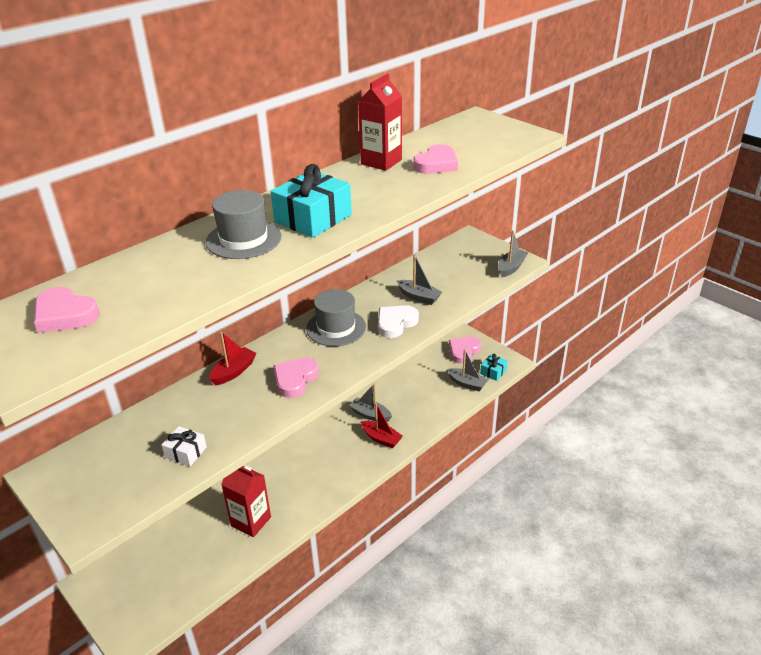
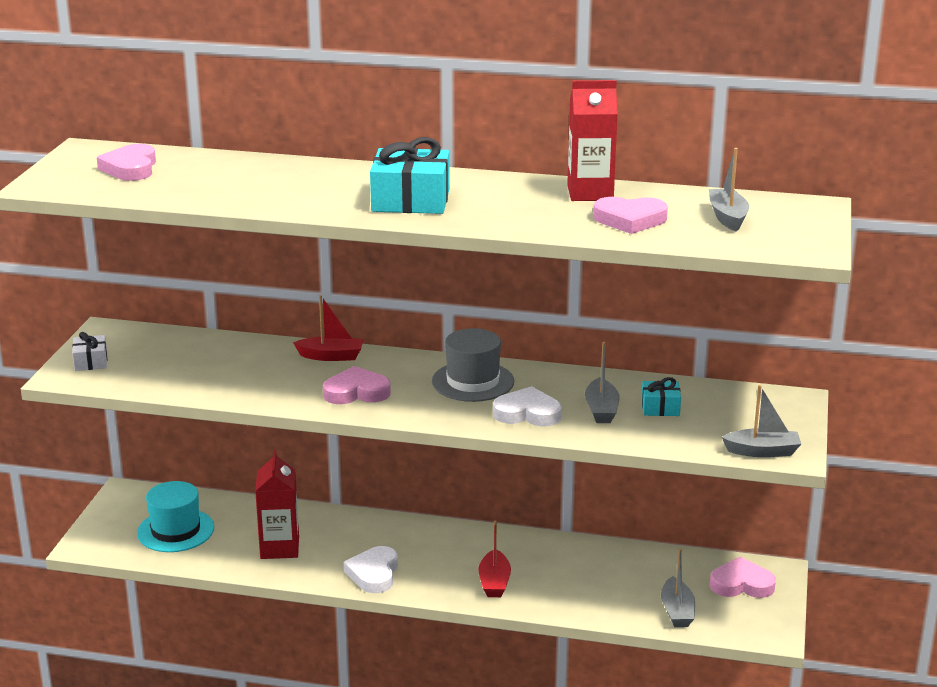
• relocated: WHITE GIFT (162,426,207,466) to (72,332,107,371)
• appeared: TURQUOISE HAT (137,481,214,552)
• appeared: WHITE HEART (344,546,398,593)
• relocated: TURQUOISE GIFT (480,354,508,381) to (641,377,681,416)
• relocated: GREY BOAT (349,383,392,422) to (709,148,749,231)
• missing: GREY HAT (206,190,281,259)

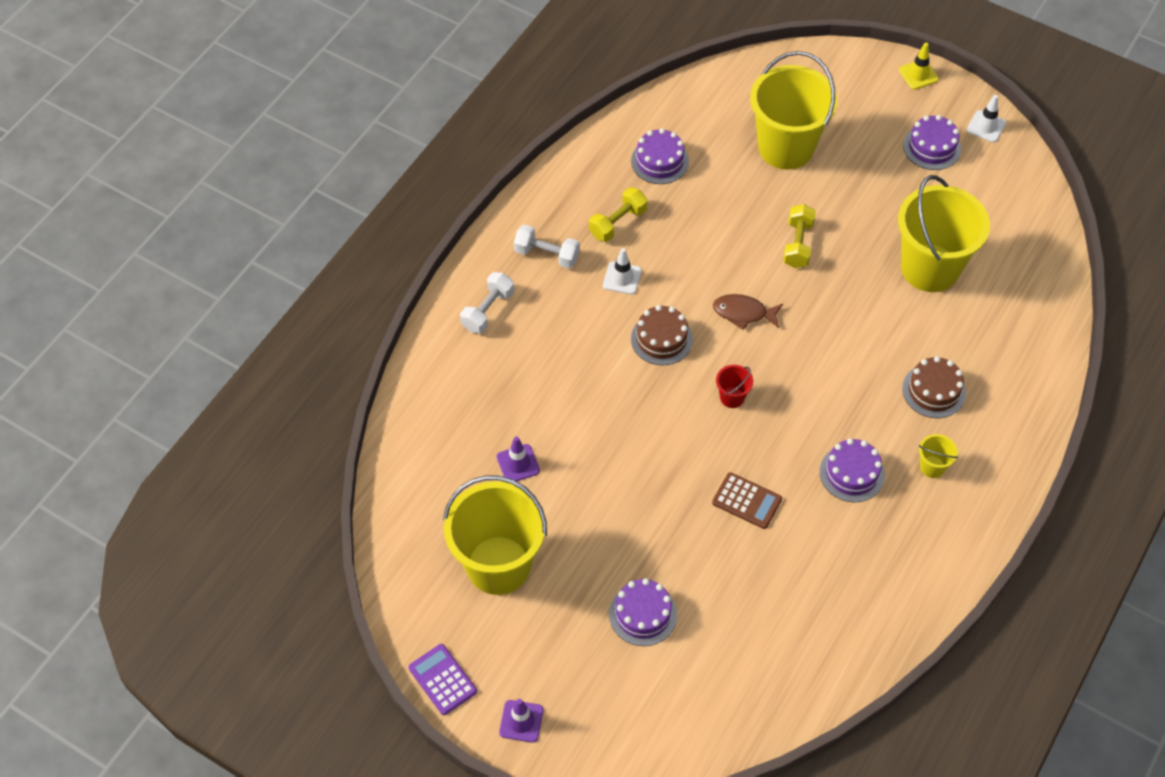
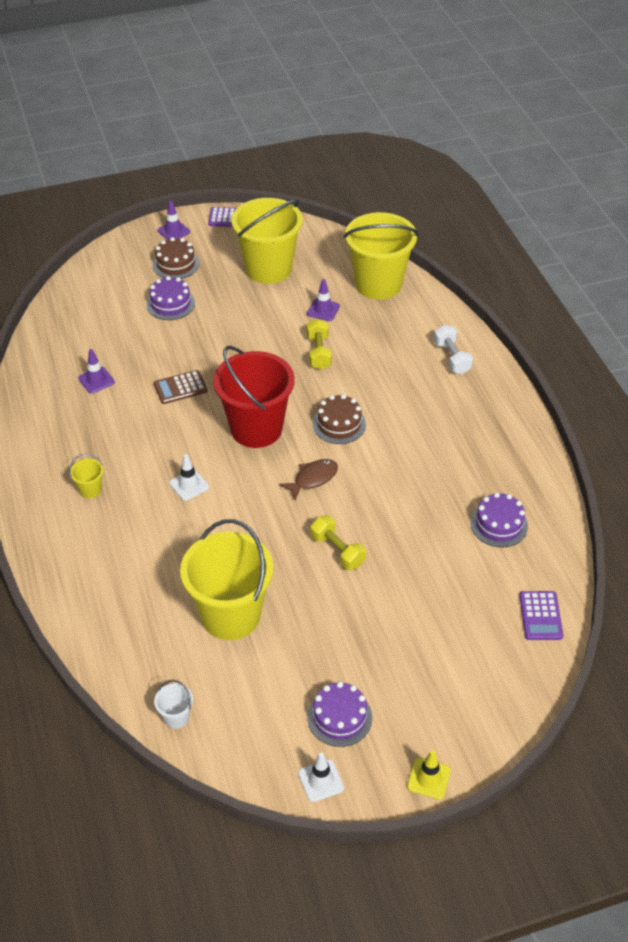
• appeared: PURPLE TRAFFIC CONE (78,349,115,394)
• relocated: BROWN CAKE (902,356,966,418) to (152,237,199,279)
• appeared: WHITE BUCKET (154,680,193,729)
• relocated: WHITE TRAFFIC CONE (603,248,642,295) to (169,454,209,501)
• size: RED BUCKET (716,365,753,408) = (213,346,295,448) x2.50
• relocated: YELLOW DUMBBELL (589,187,648,242) to (307,319,332,370)
• relocated: YELLOW BUCKET (750,51,838,170) to (344,212,418,300)
• appeared: PURPLE CALCULATOR (519,591,563,640)
• missing: WHITE DUMBBELL (514,225,580,269)
• missing: PURPLE CAKE (820,438,885,502)

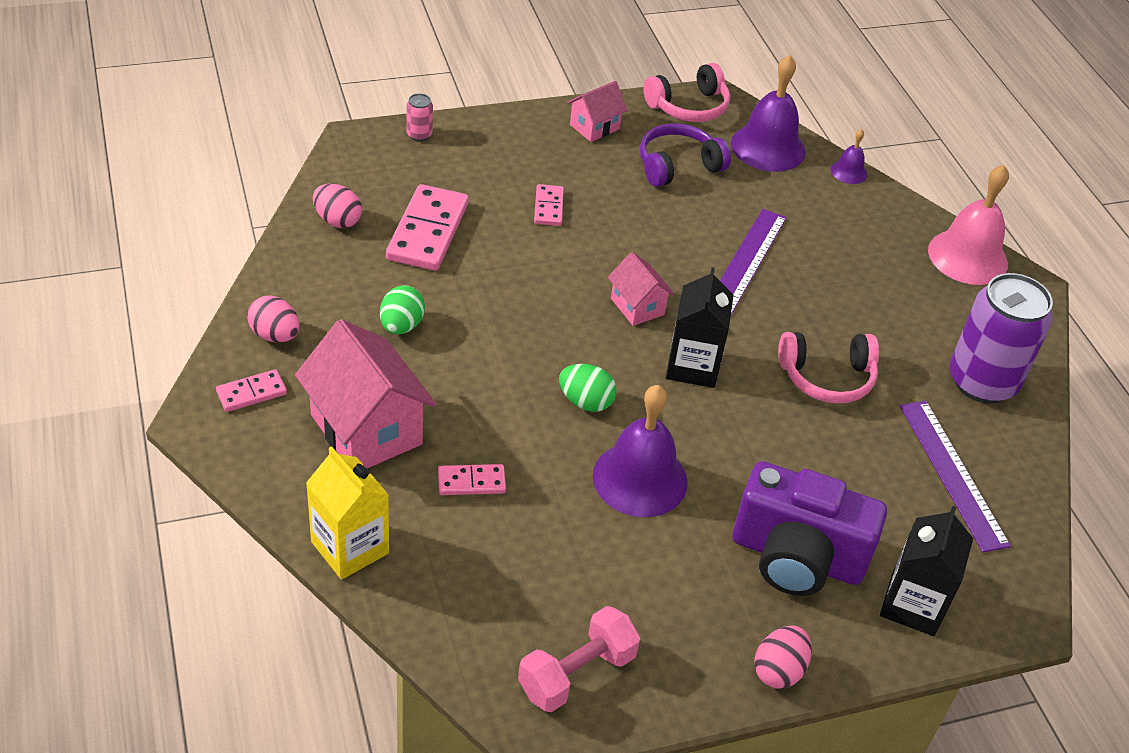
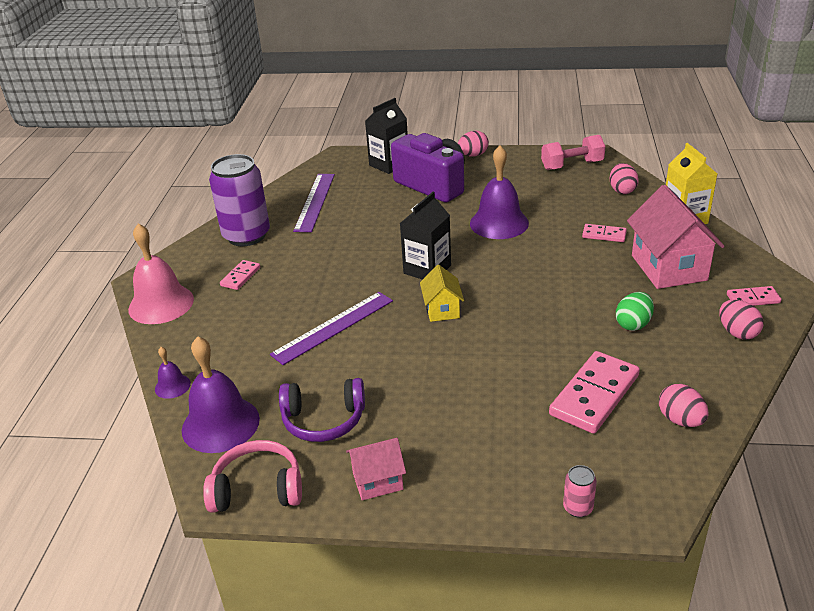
• relocated: PINK DOMINO (534,184,564,226) to (220,260,260,290)
• colour: PINK HOUSE (608,252,675,326) to YELLOW HOUSE (420,265,464,322)
• appeared: PINK EGG (610,163,639,194)
• missing: GREEN EGG (559,364,616,412)
• missing: PINK HEADPHONES (778,332,879,404)

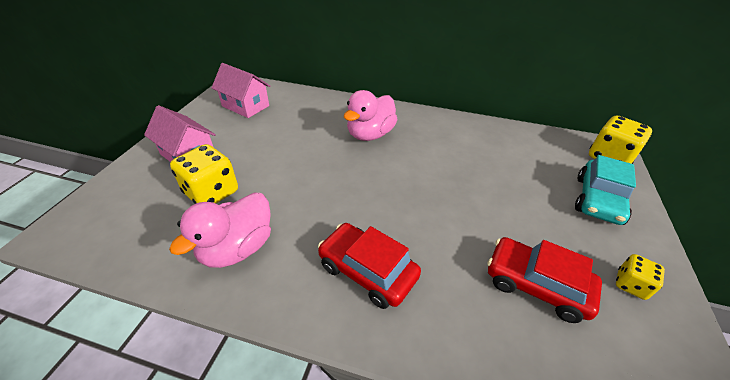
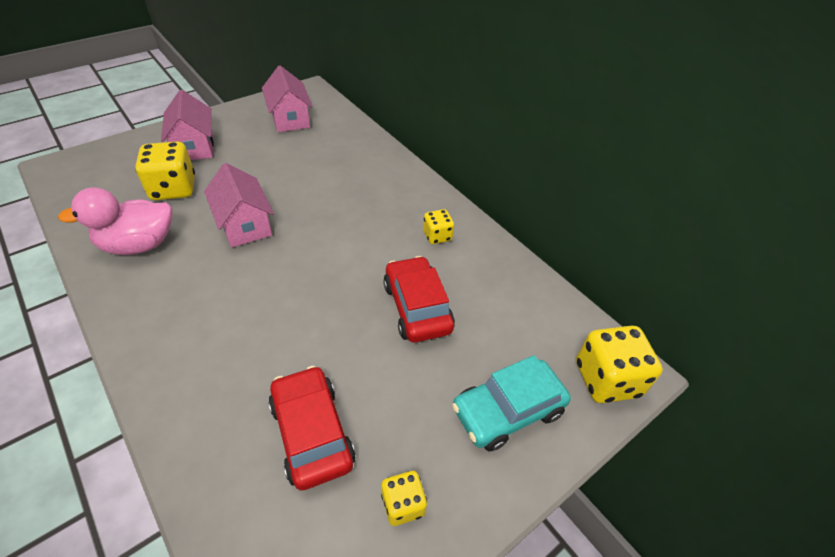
• appeared: PINK HOUSE (204,163,274,247)
• relocated: RED CAR (318,223,421,309) to (383,256,455,342)
• appeared: YELLOW DICE (423,209,454,244)
• missing: PINK DUCK (344,90,398,141)

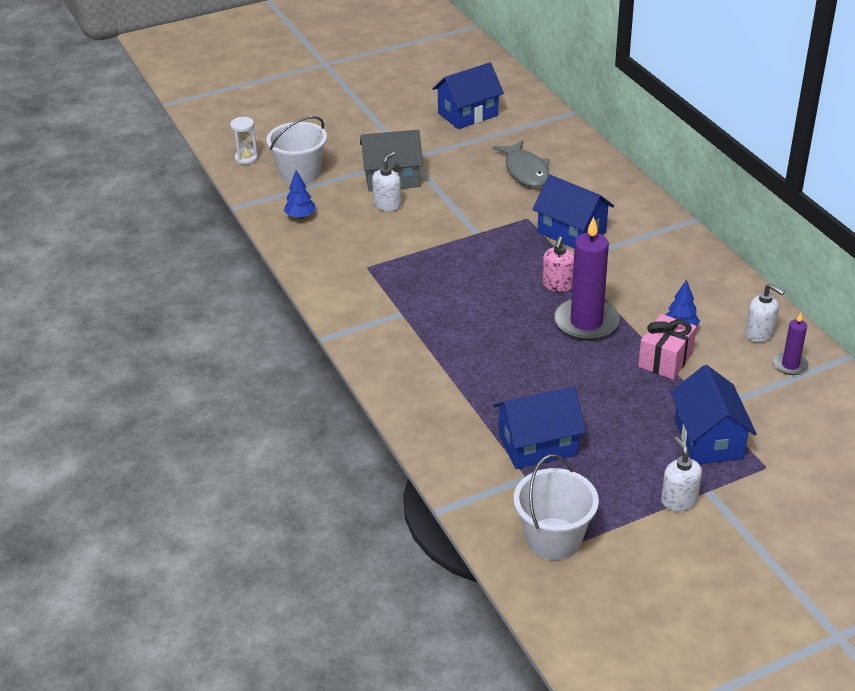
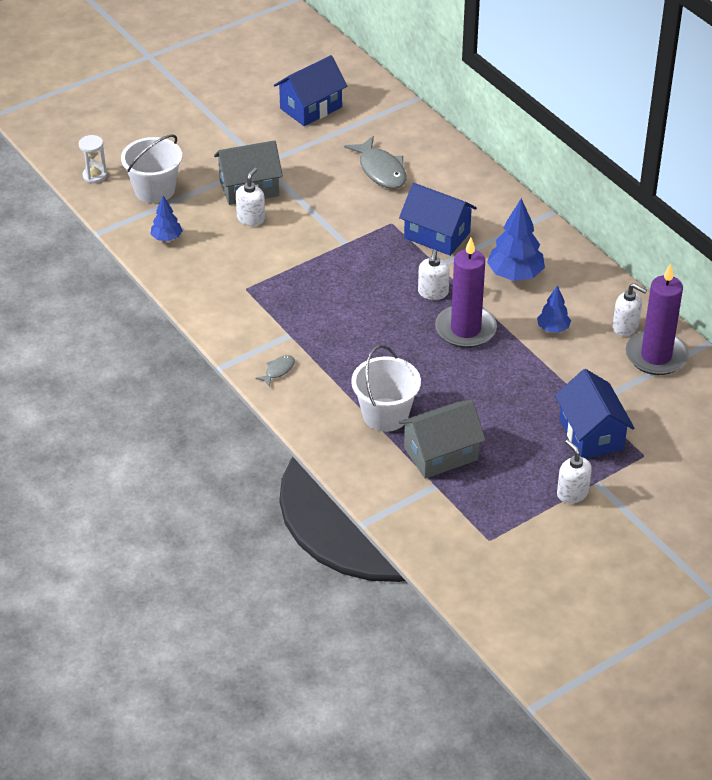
• appeared: GREY FISH (255,355,295,387)
• relocated: WHITE BUCKET (514,454,599,560) to (351,345,421,432)
• colour: BLUE HOUSE (493,386,586,469) to GREY HOUSE (399,400,486,479)
• colour: PINK SOAP DISPENSER (542,236,574,292) to WHITE SOAP DISPENSER (418,250,450,300)
• appeared: BLUE TREE (487,198,545,281)
• size: PURPLE CANDLE (773,313,809,375) = (625,263,689,375) x1.97
• missing: PINK GIFT (638,314,697,380)

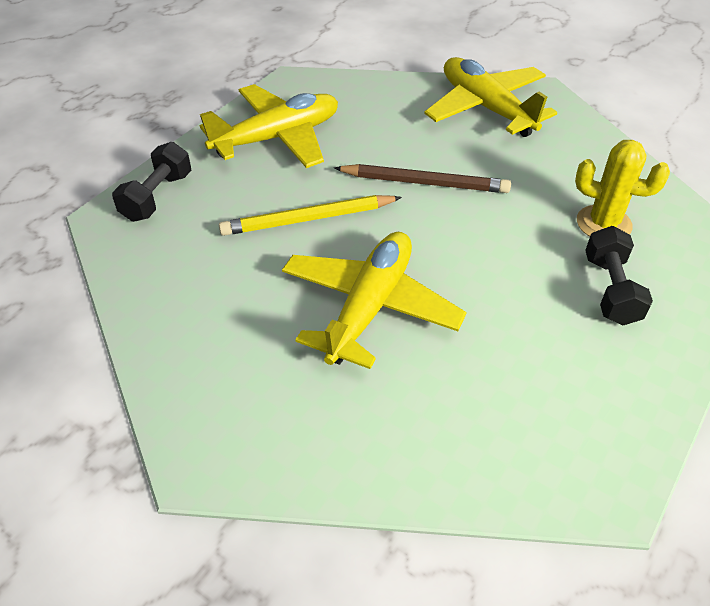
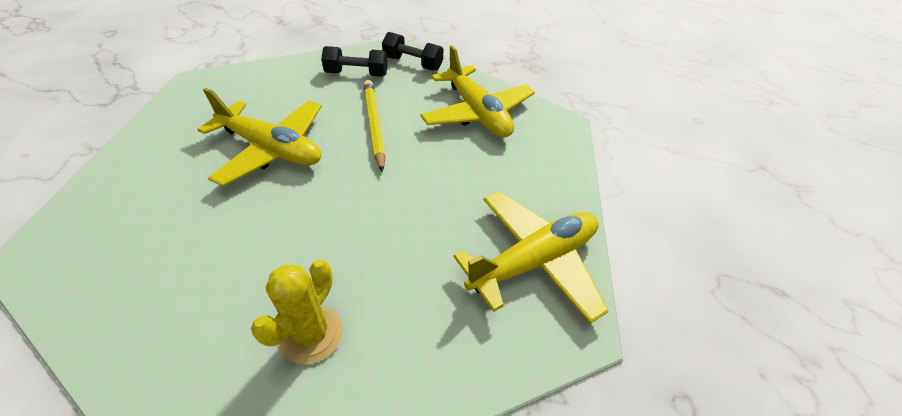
• relocated: BLACK DUMBBELL (585,226,653,325) to (321,46,388,77)
• missing: BROWN PENCIL (334,164,511,193)

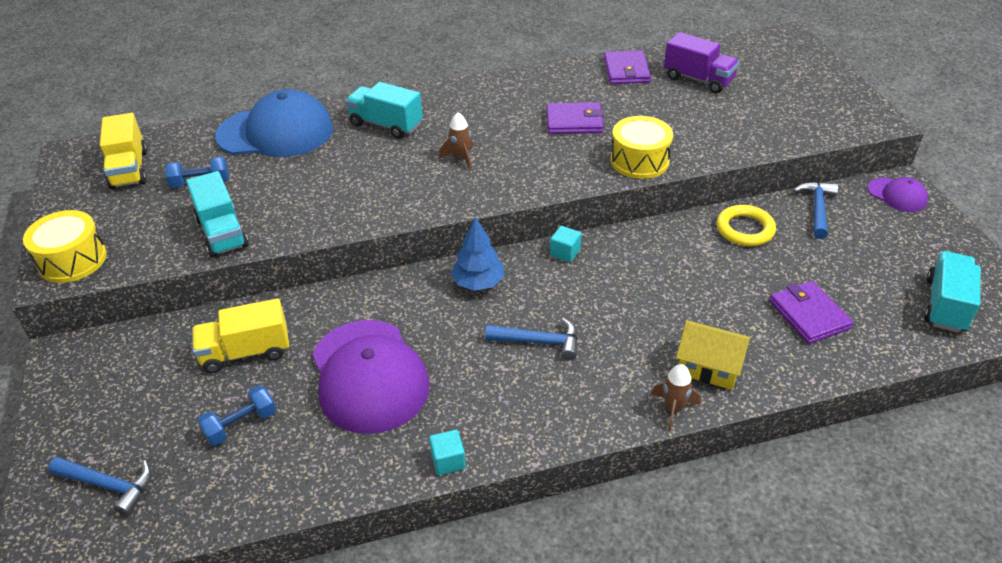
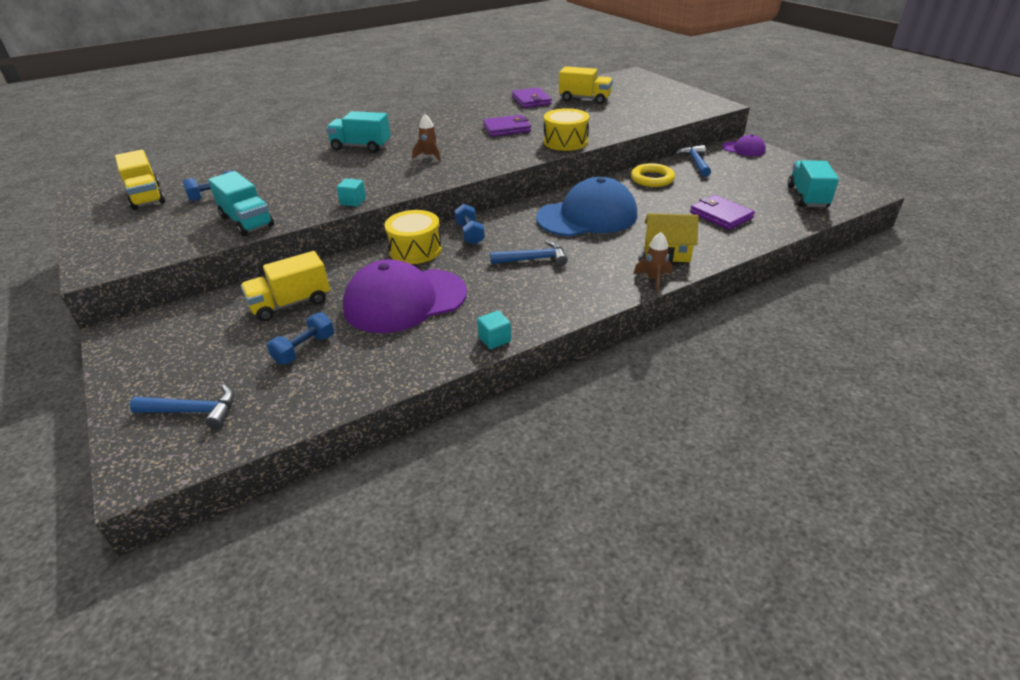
• relocated: TURQUOISE CUBE (550,226,581,262) to (336,179,366,207)
• spun: PURPLE CAP (312,320,430,434) = (343,259,467,333) 105 degrees clockwise
• relocated: YELLOW DRUM (23,210,107,283) to (384,210,442,264)
• exchanged: BLUE TREE (451,217,504,291) to BLUE DUMBBELL (454,204,485,245)
• relocated: BLUE CAP (215,89,333,157) to (536,177,637,237)
• colour: PURPLE TRUCK (664,32,739,93) to YELLOW TRUCK (559,66,613,104)

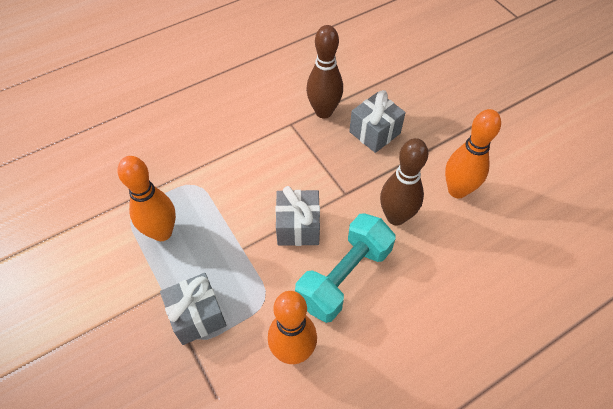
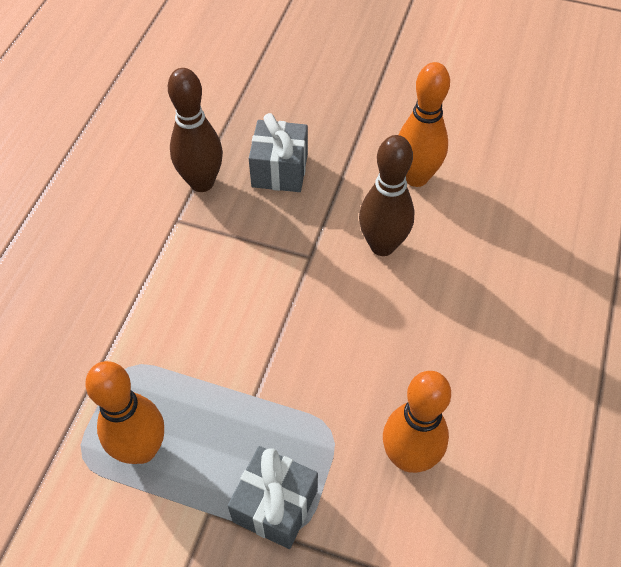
• missing: GREY GIFT (275,186,320,246)
• missing: TURQUOISE DUMBBELL (295,213,396,323)

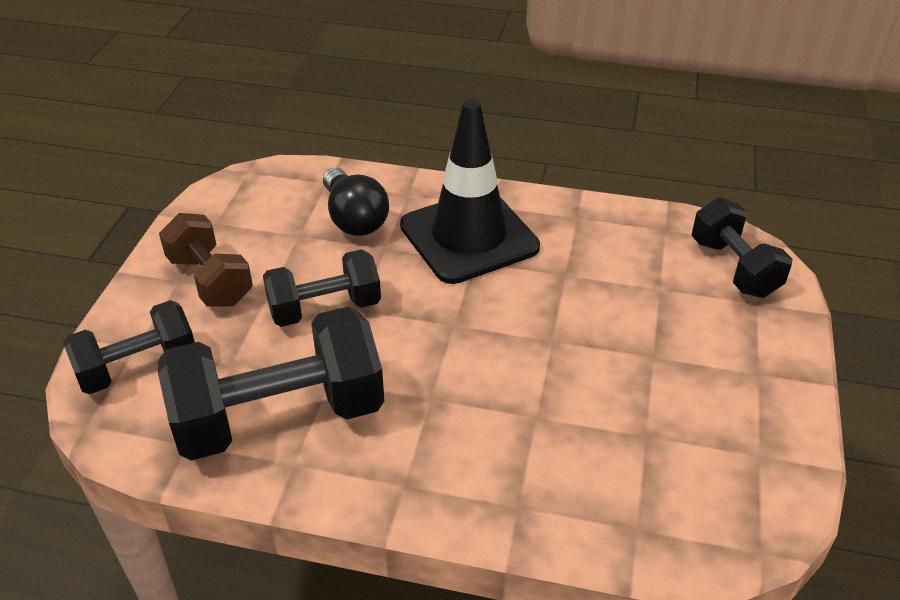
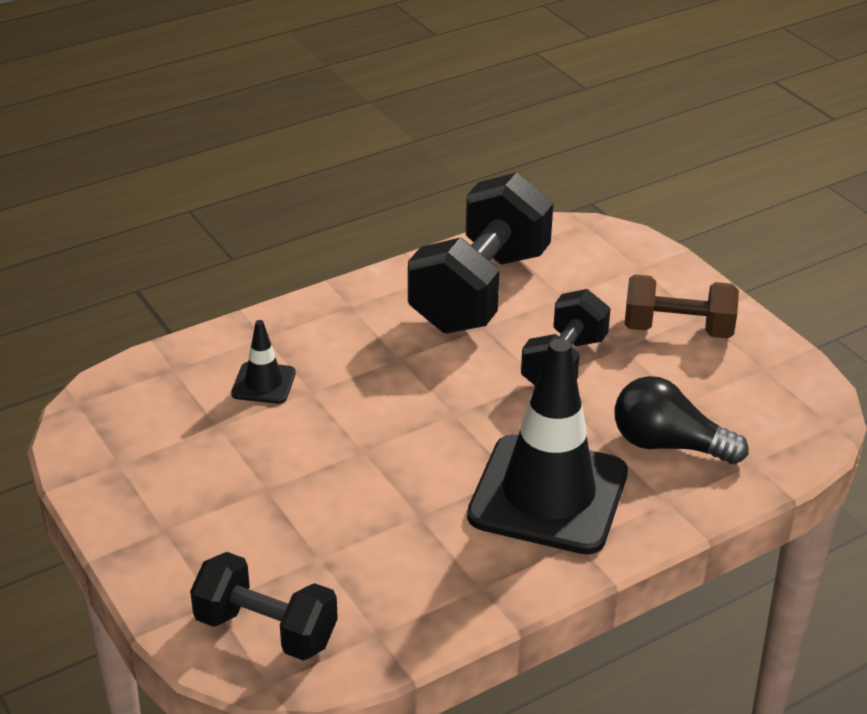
• appeared: BLACK TRAFFIC CONE (231,320,296,404)
• missing: BLACK DUMBBELL (63,300,195,394)

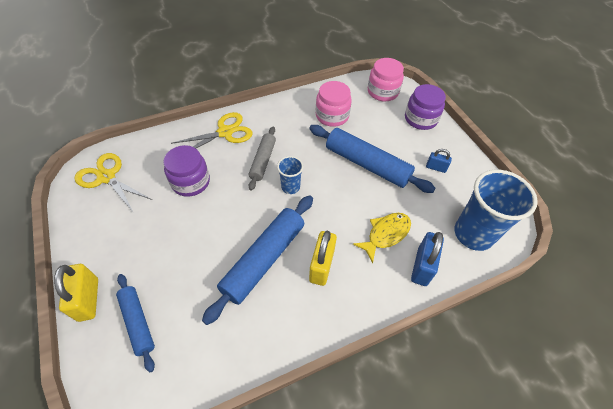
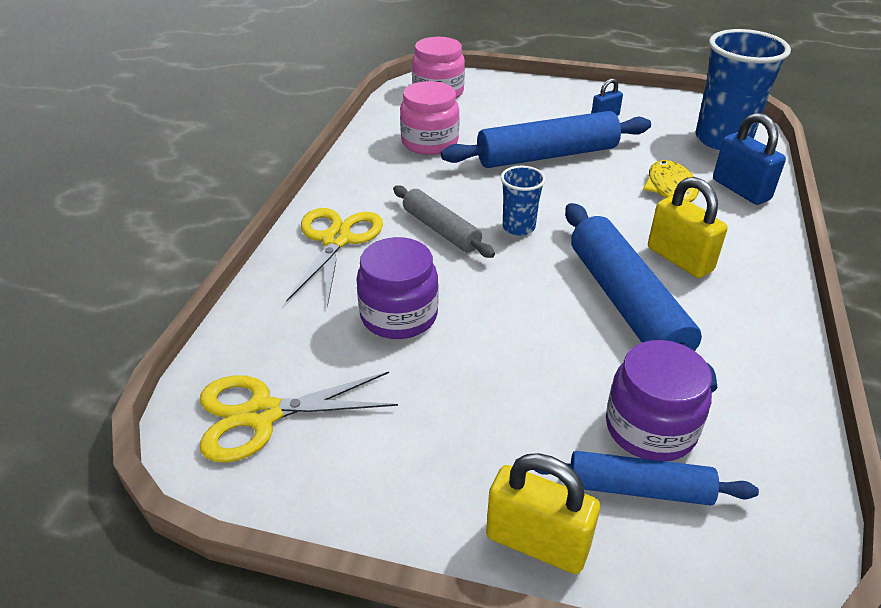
• relocated: PURPLE JAR (405,84,446,130) to (606,340,712,461)

